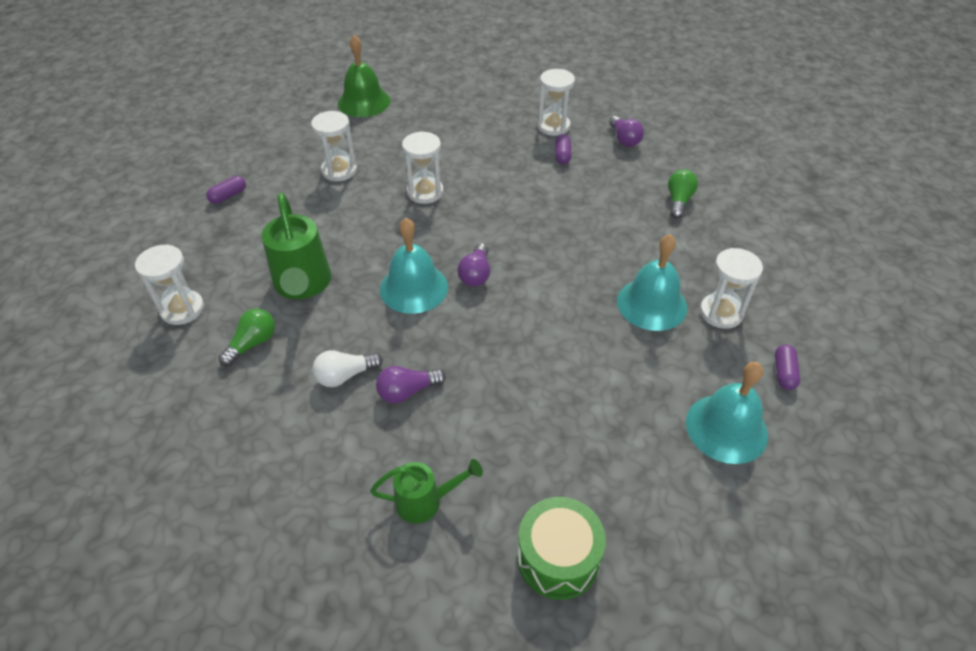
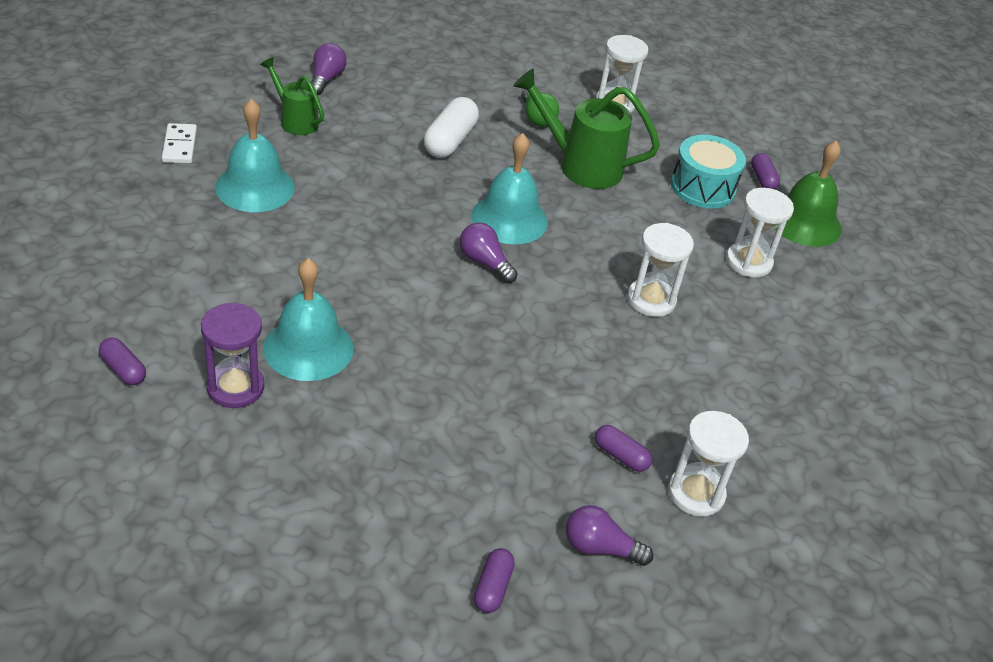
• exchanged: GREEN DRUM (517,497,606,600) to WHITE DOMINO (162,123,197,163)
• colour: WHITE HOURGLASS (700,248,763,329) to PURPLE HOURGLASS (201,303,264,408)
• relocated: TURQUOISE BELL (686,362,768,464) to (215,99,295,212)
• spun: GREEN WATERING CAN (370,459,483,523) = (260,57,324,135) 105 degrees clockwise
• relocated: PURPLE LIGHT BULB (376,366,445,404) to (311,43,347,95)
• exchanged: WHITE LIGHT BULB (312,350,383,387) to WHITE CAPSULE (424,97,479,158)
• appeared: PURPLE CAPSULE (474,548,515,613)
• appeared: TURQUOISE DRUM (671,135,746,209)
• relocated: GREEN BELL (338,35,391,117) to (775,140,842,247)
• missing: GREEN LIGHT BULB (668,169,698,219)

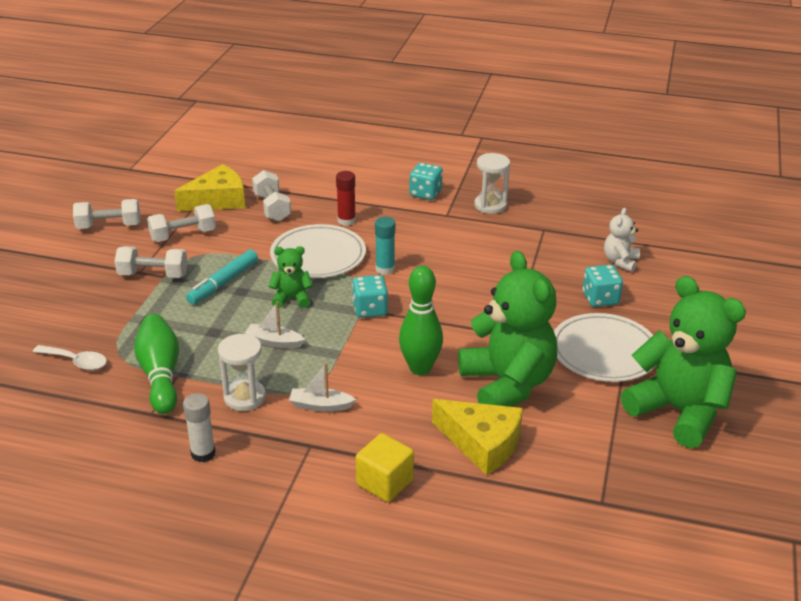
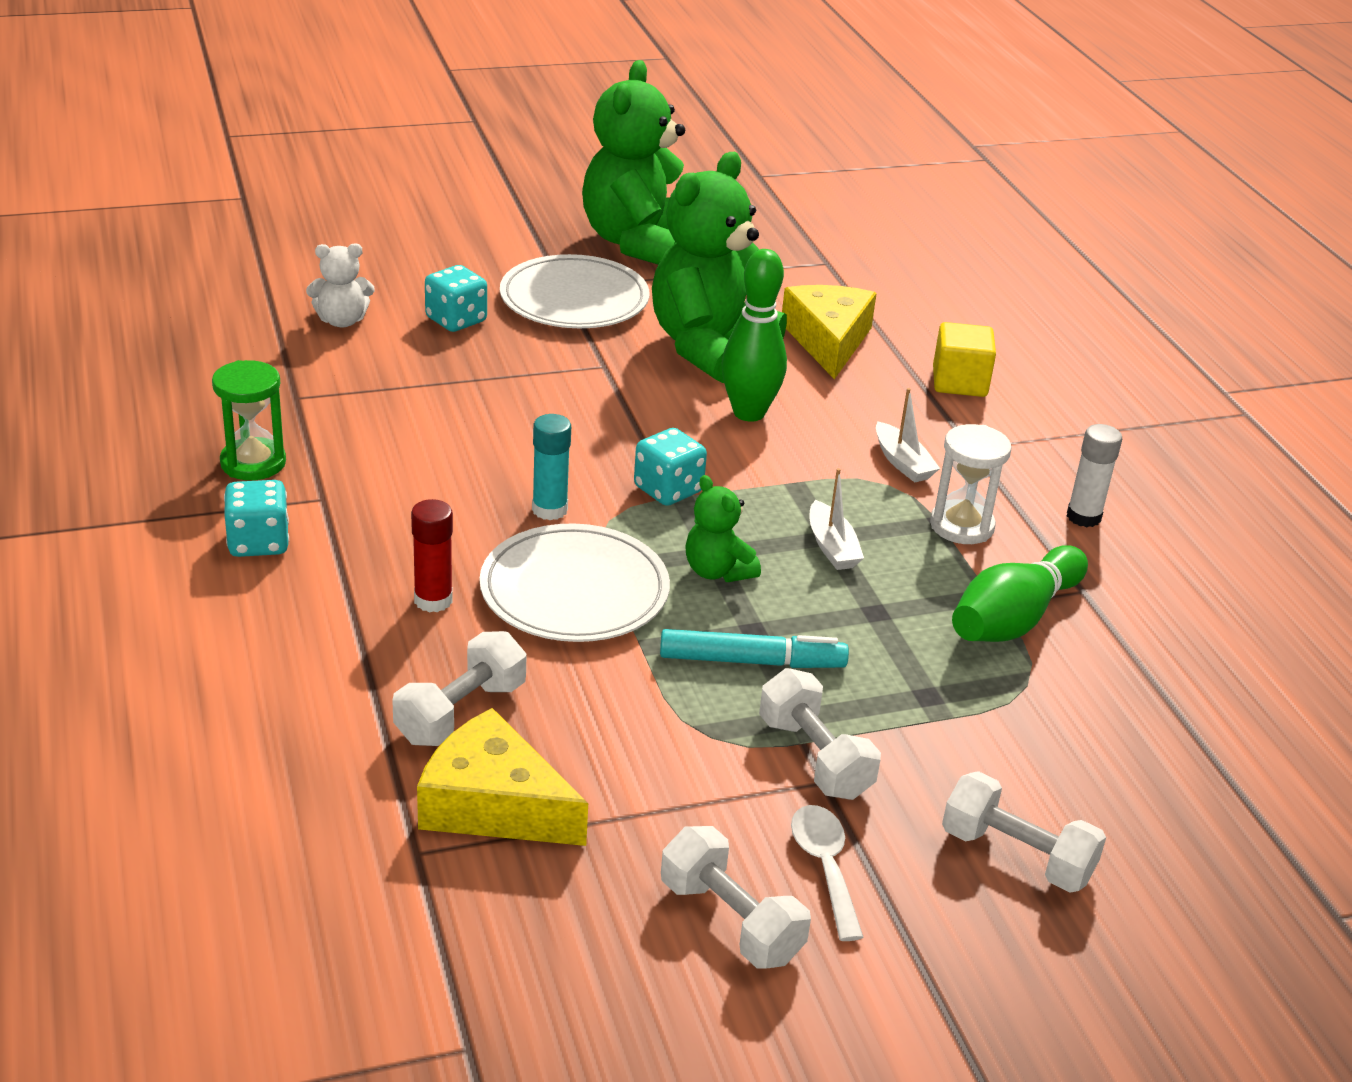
• colour: WHITE HOURGLASS (474,153,510,214) to GREEN HOURGLASS (212,360,286,480)
• relocated: WHITE SPOON (33,345,107,370) to (791,805,864,941)
• relocated: WHITE DUMBBELL (147,204,216,242) to (942,771,1106,893)

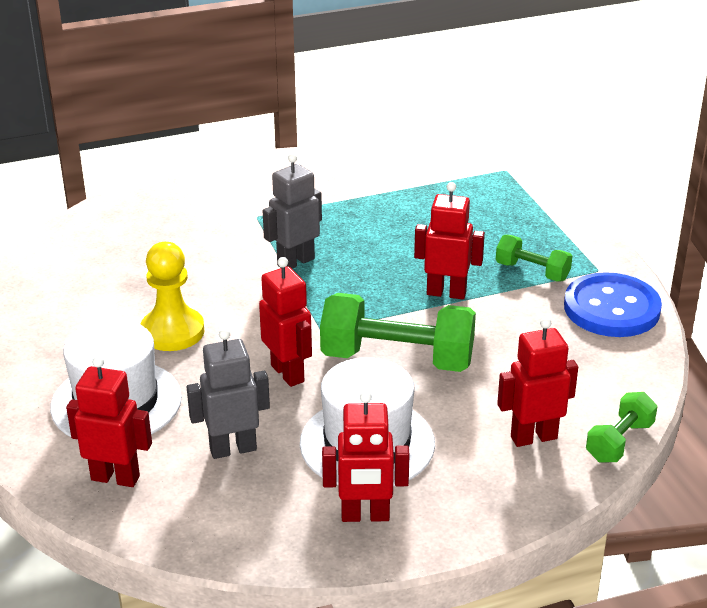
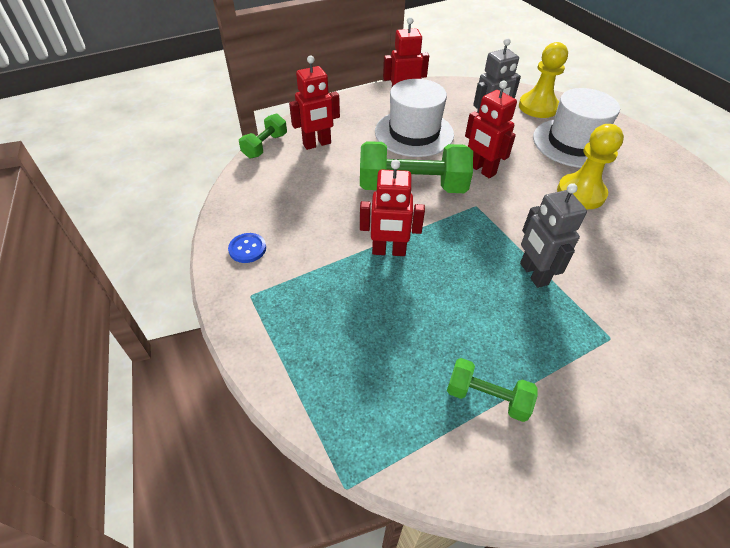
• size: BLUE BUTTON (564,272,662,337) = (228,233,266,263) x0.45
• relocated: GREEN DUMBBELL (496,235,572,281) to (447,358,537,422)
• exchanged: RED ROBOT (66,356,152,487) to YELLOW PAWN (519,42,568,118)
• spun: GREY ROBOT (263,153,322,269) = (520,183,587,288) 120 degrees clockwise

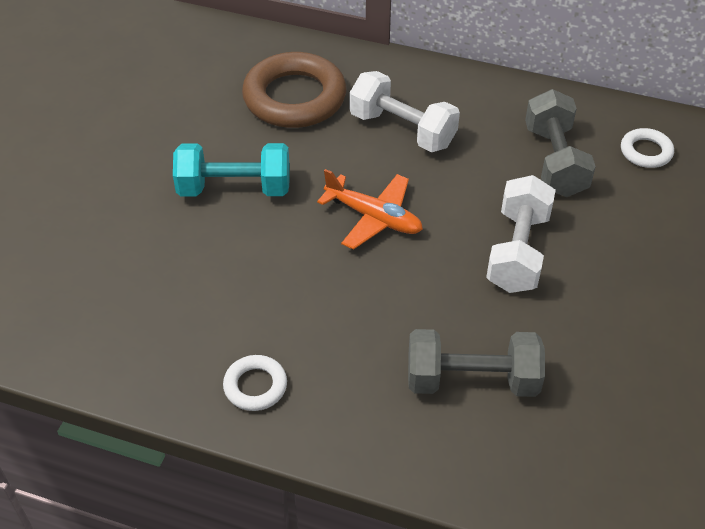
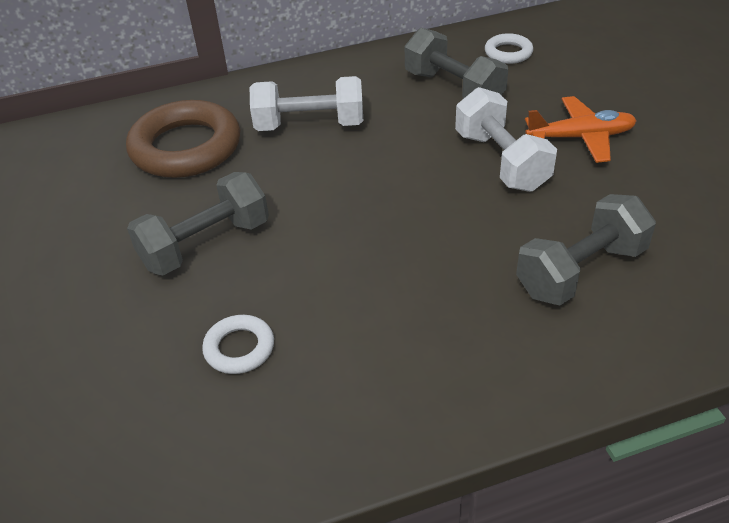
• colour: TURQUOISE DUMBBELL (173,143,290,196) to GREY DUMBBELL (127,172,269,276)
• relocated: WHITE RING (223,355,287,411) to (202,315,274,374)
• relocated: ORANGE PLANE (317,169,423,250) to (525,96,637,163)

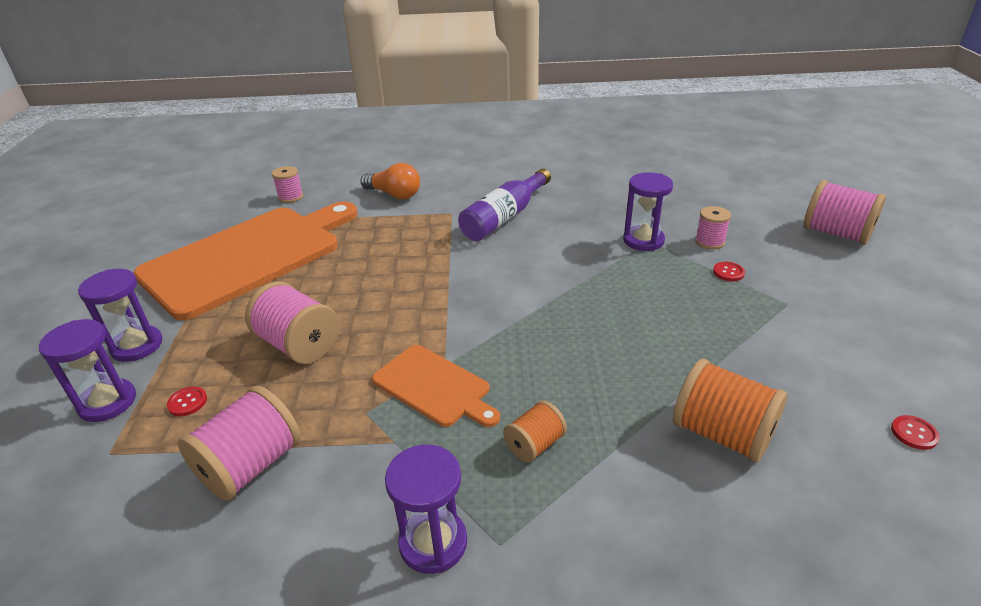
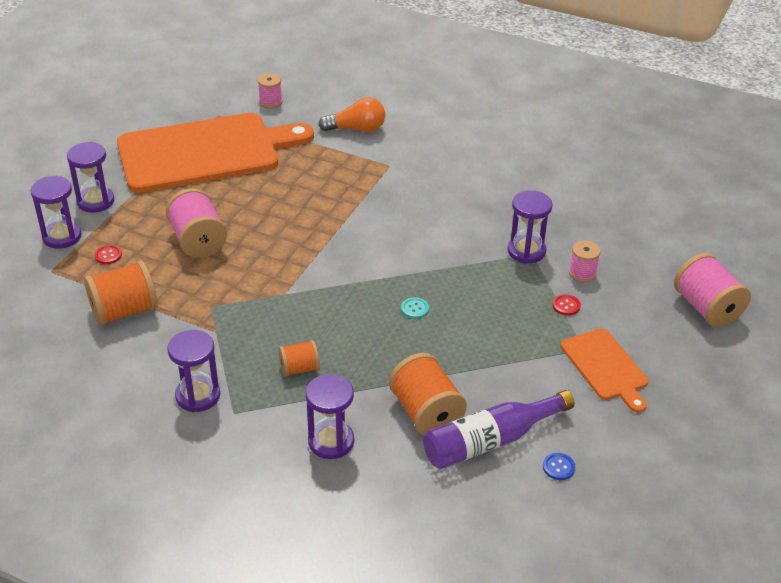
• colour: PINK SPOOL (178,386,301,501) to ORANGE SPOOL (84,260,158,326)
• appeared: PURPLE HOURGLASS (305,374,354,459)
• spun: ORANGE LIGHT BULB (360,163,420,199) = (318,97,385,132) 60 degrees counterclockwise
• appeared: TURQUOISE BUTTON (401,297,429,319)
• relocated: PURPLE BOTTLE (458,169,551,241) to (423,390,575,469)
• colour: RED BUTTON (891,415,940,450) to BLUE BUTTON (543,453,575,480)
• relocated: ORANGE CUTTING BOARD (372,345,500,427) to (560,328,648,413)

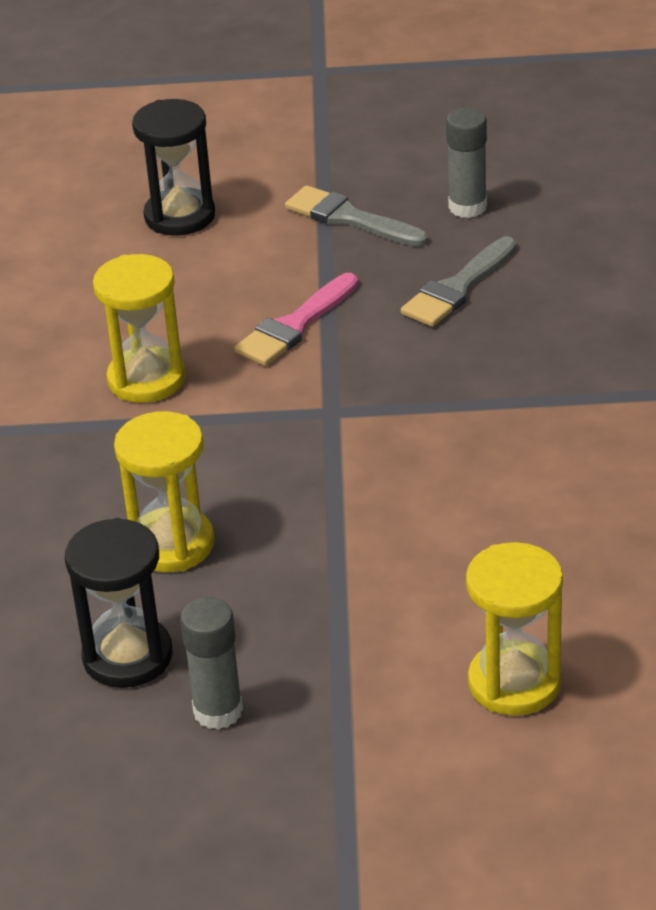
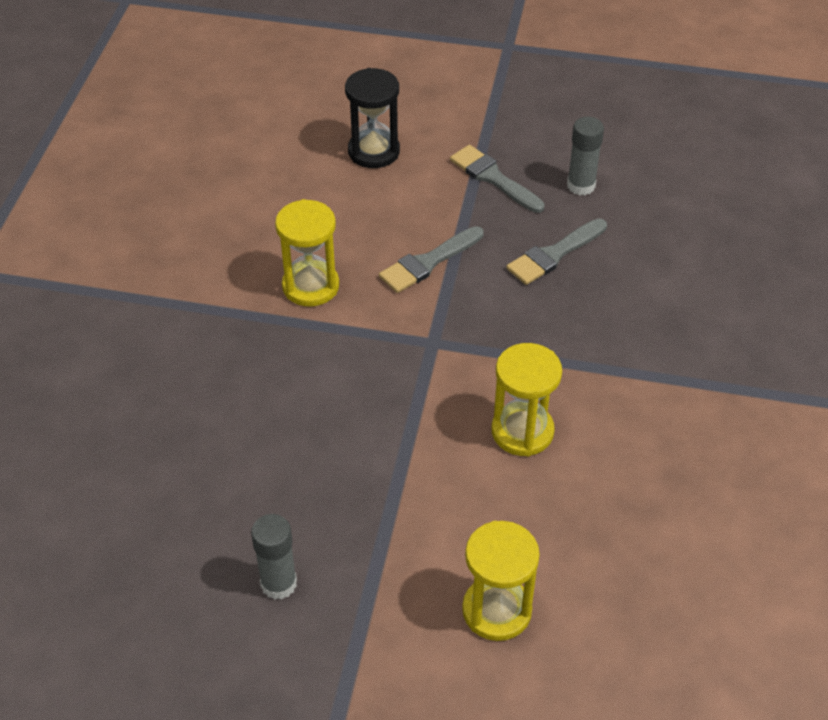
• colour: PINK BRUSH (234,273,358,366) to GREY BRUSH (379,226,484,293)
• relocated: YELLOW HOURGLASS (114,411,215,572) to (491,343,562,456)
• missing: BLACK HOURGLASS (65,518,172,688)

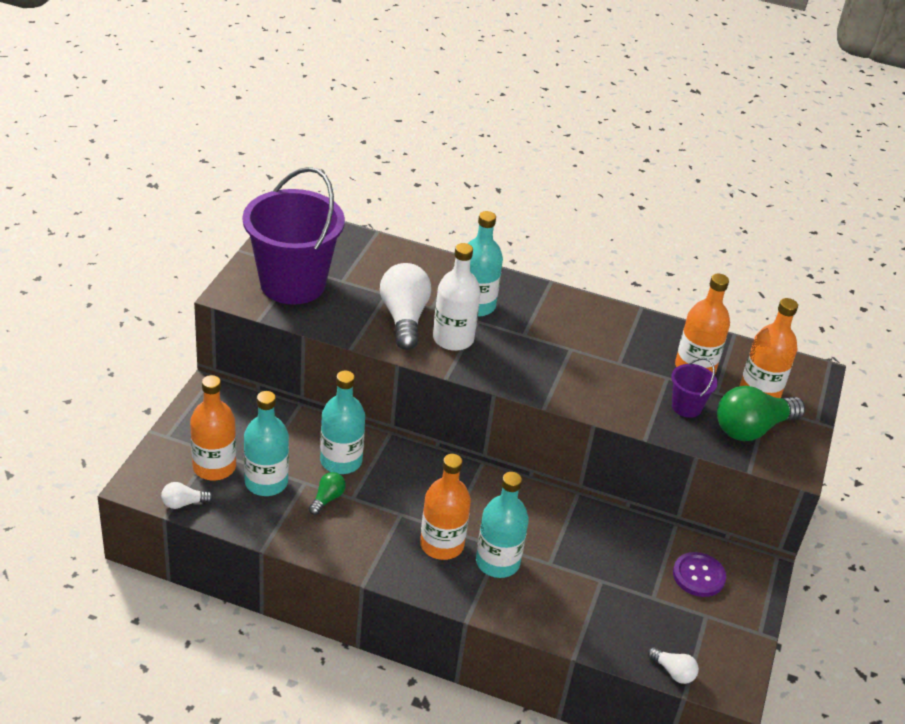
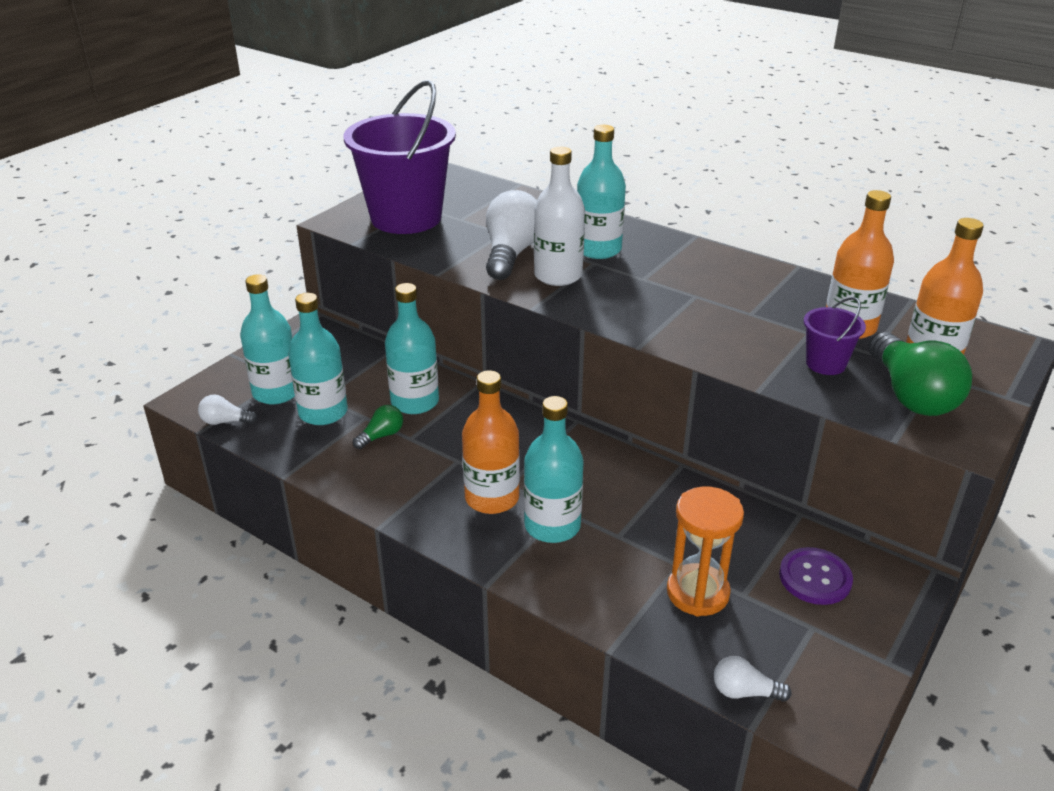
• colour: ORANGE BOTTLE (190,375,236,481) to TURQUOISE BOTTLE (240,274,295,404)
• appeared: ORANGE HOURGLASS (667,486,744,617)
• spun: WHITE LIGHT BULB (648,647,699,684) = (714,656,792,702) 135 degrees clockwise
• spun: GREEN LIGHT BULB (717,386,805,441) = (869,332,972,416) 90 degrees counterclockwise

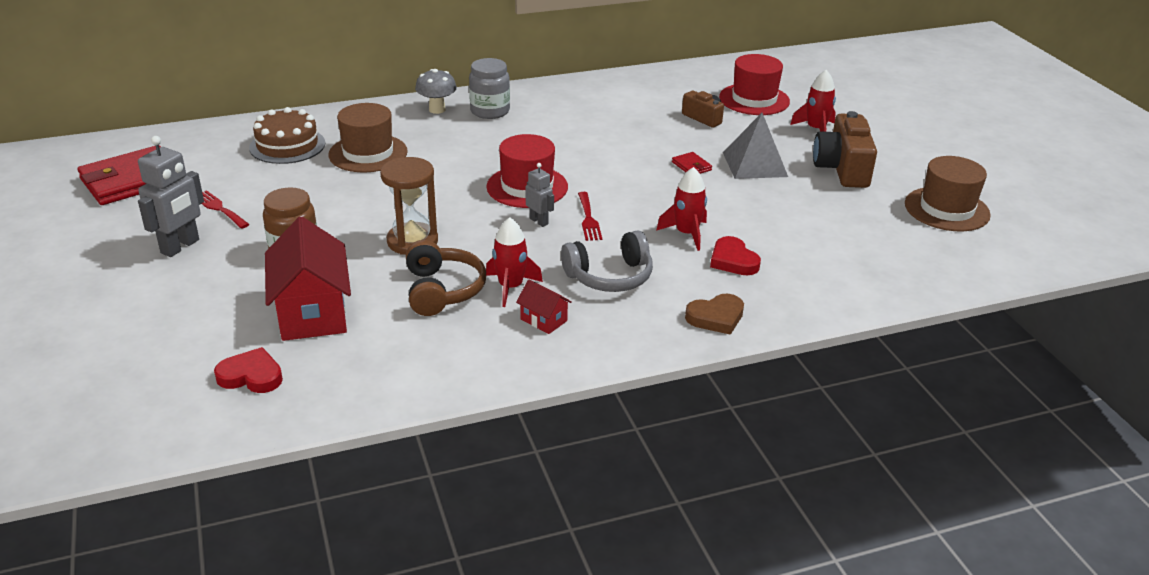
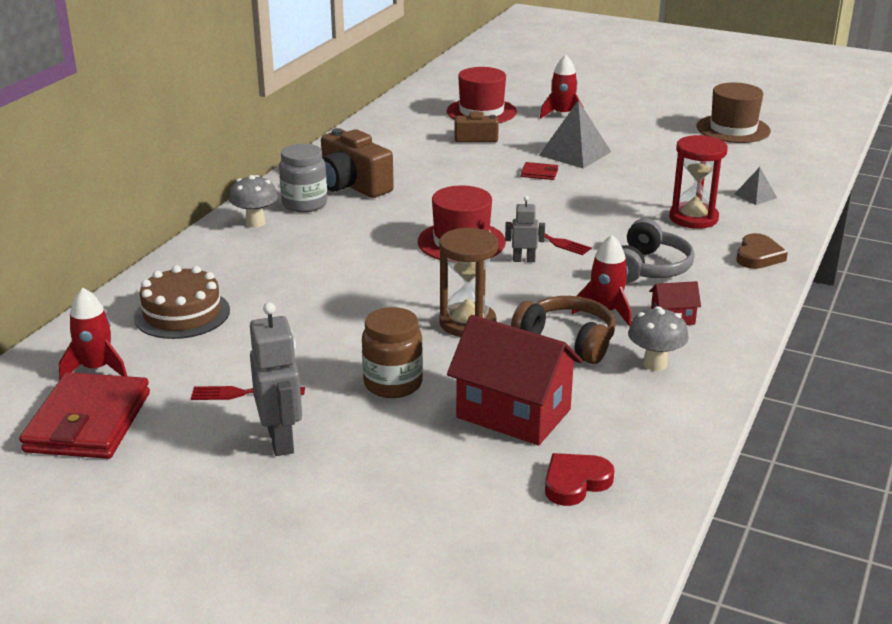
• relocated: RED ROCKET (656,167,707,251) to (59,288,127,380)
• relocated: BROWN CAMERA (813,111,877,188) to (321,128,394,198)
• appeared: GREY MUSHROOM (628,306,689,371)
• exchanged: RED HEART (710,236,761,275) to RED HOURGLASS (669,135,728,229)
• appeared: GREY PYRAMID (734,167,777,205)
• missing: BROWN HAT (328,103,408,172)

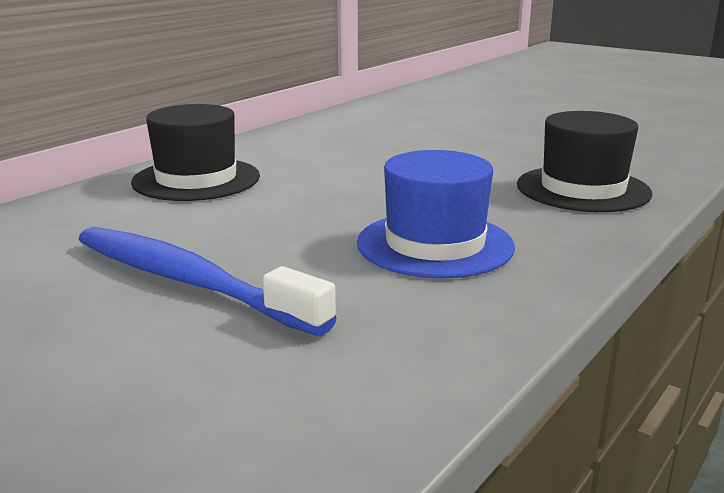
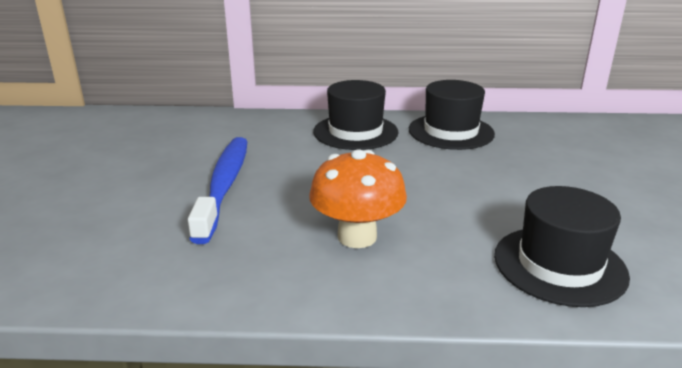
• exchanged: BLUE HAT (357,150,515,279) to ORANGE MUSHROOM (309,149,407,248)
• appeared: BLACK HAT (409,80,495,150)

